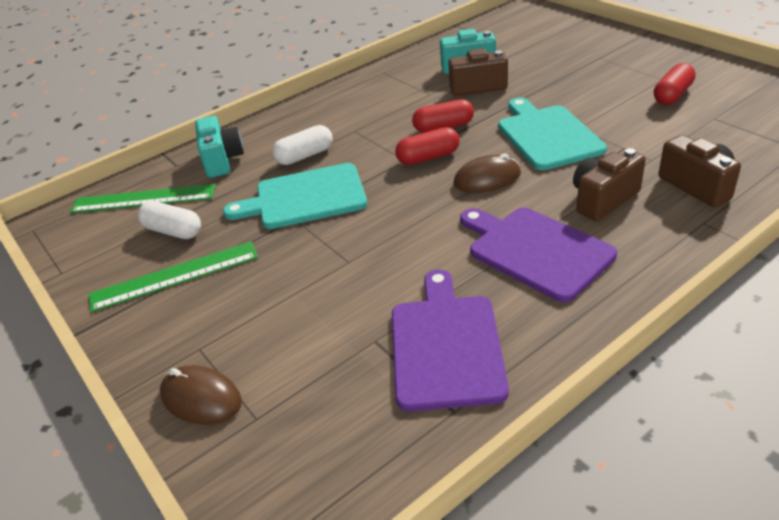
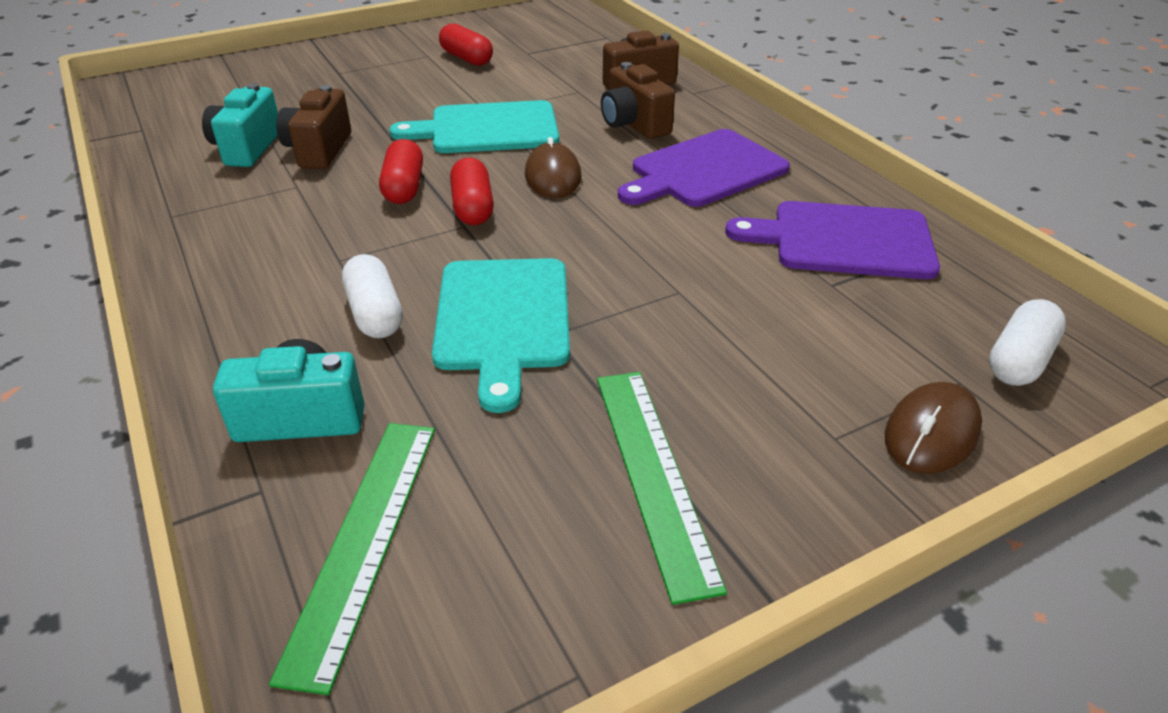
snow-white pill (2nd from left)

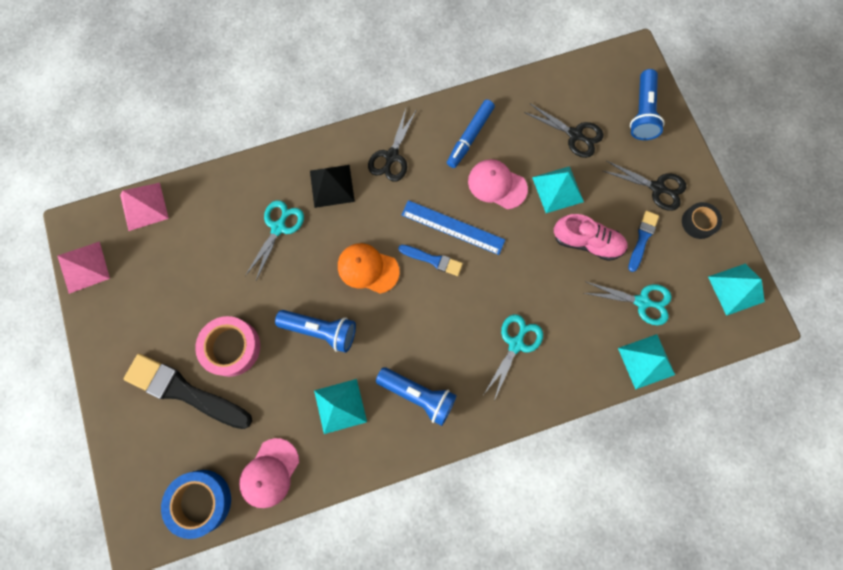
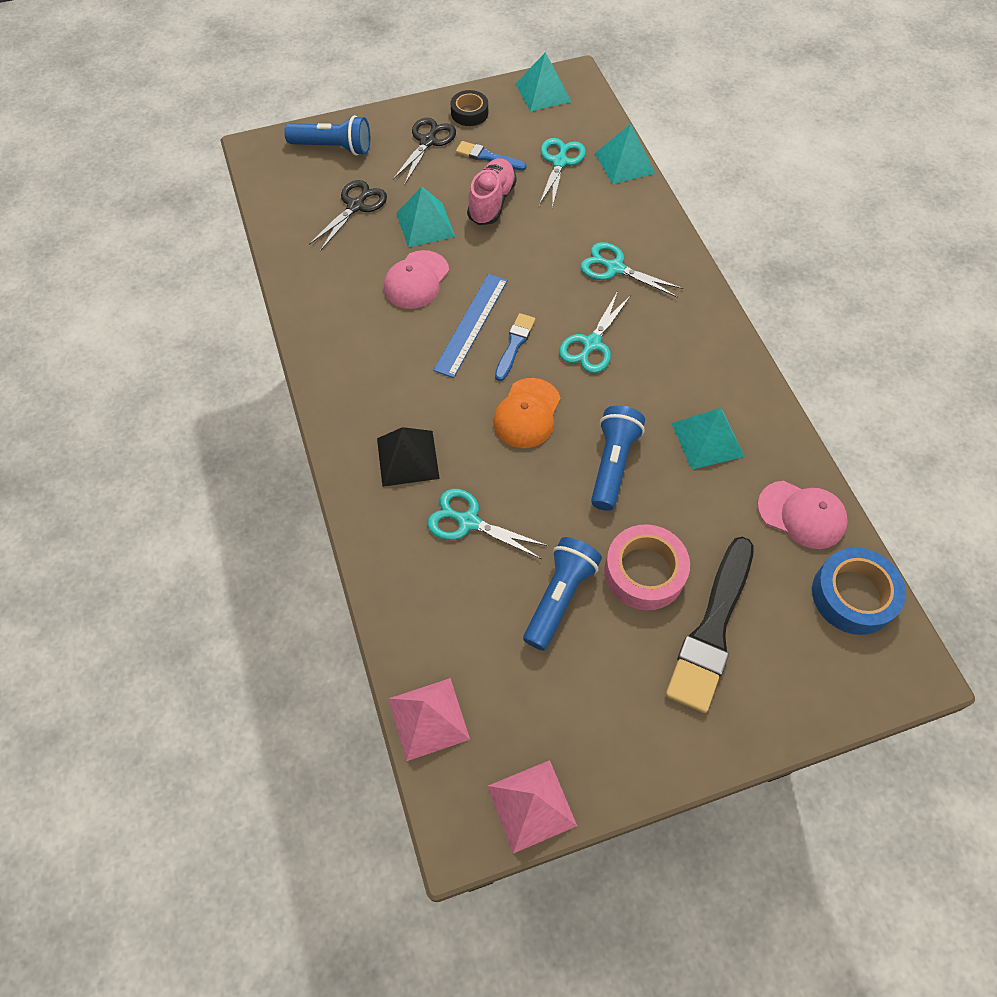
black shears (1st from left in the first image)
cobalt felt pen
aqua shears (3rd from left)
cobalt flashlight (2nd from left)

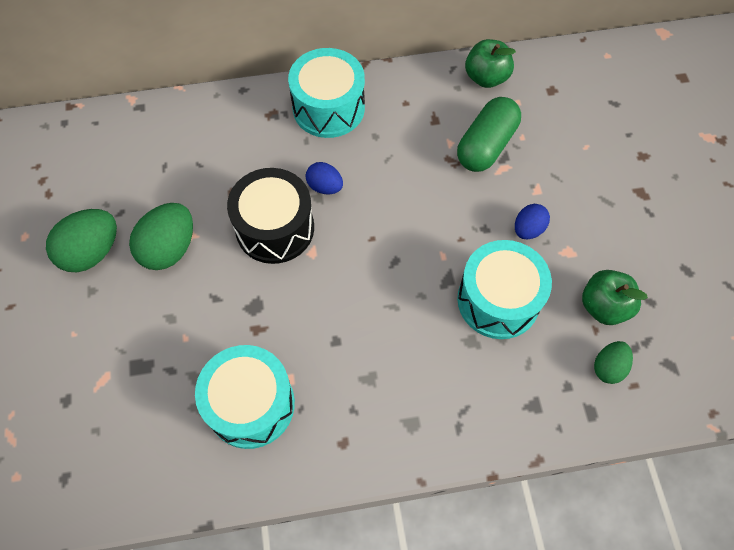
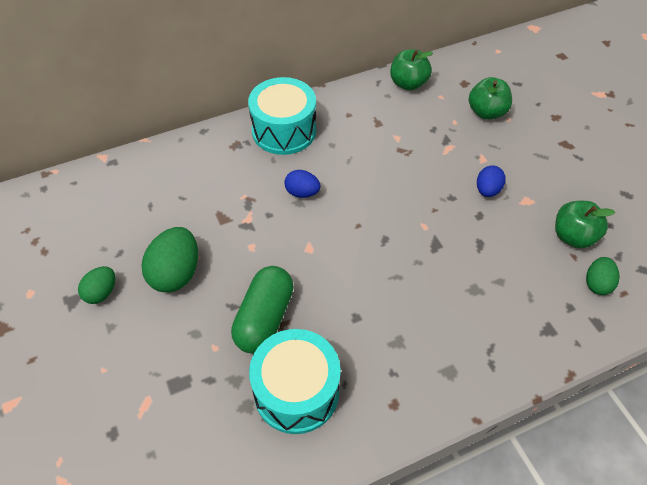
black toy drum
aqua toy drum (3rd from left in the first image)
leaf-green apple (2nd from left)
leaf-green pill
leaf-green egg (1st from left)

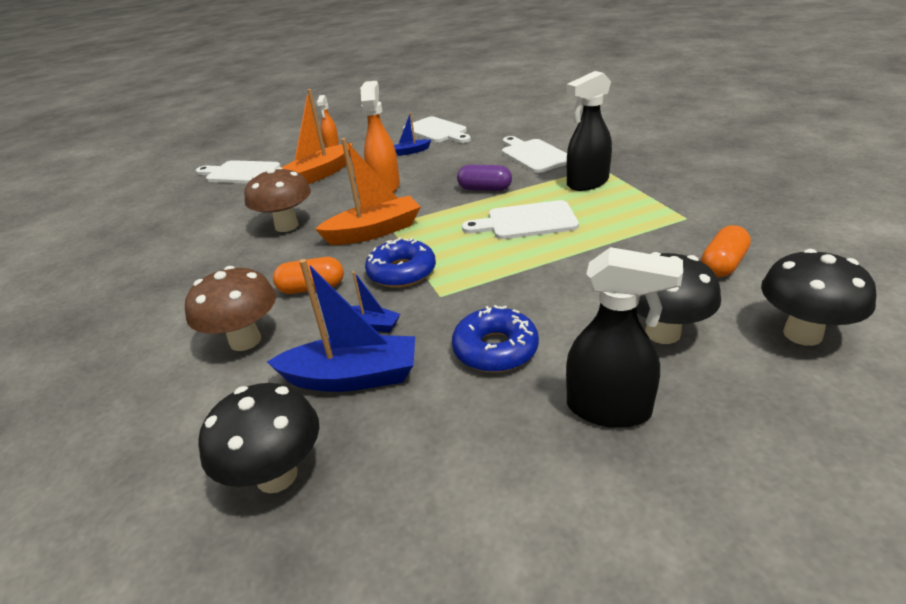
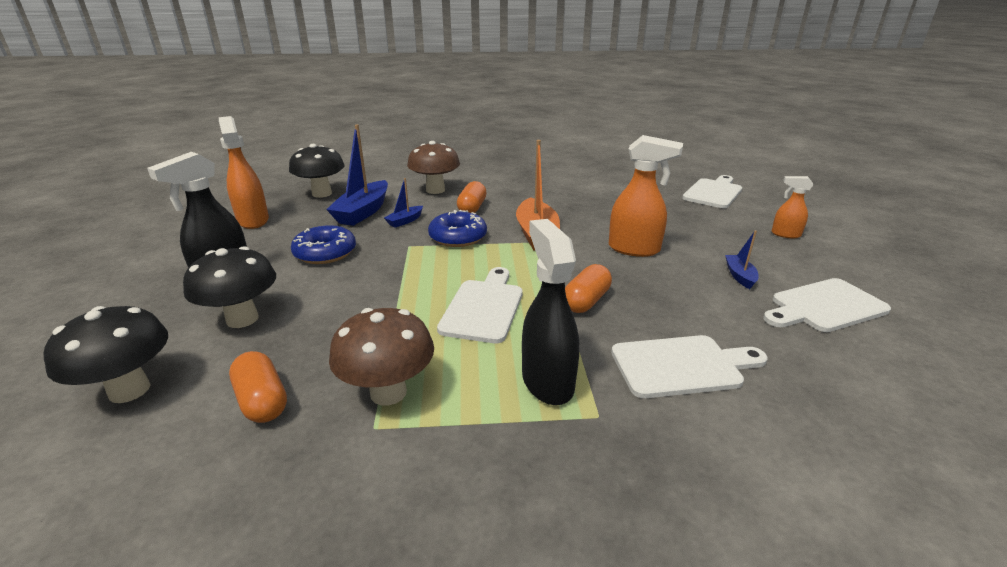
orange sailboat (1st from left in the first image)
orange sprayer (1st from left)
brown toadstool (1st from left)
orange pill (3rd from left)

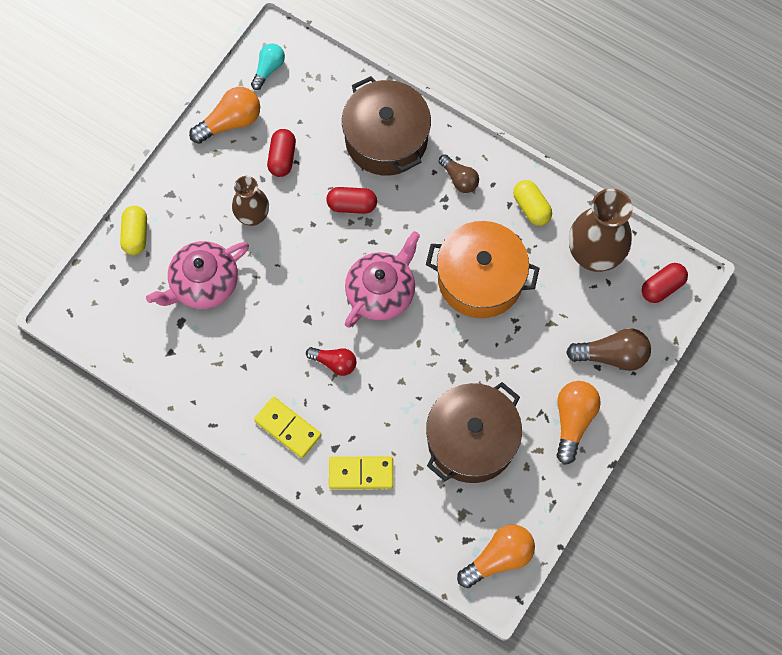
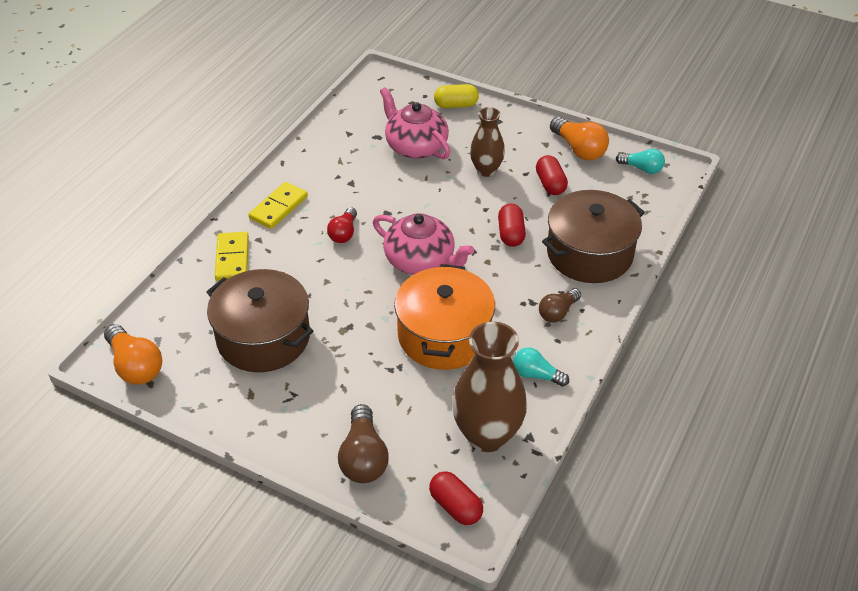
orange bulb (3rd from left in the first image)
aqua bulb (1st from left)
red pill (3rd from left)

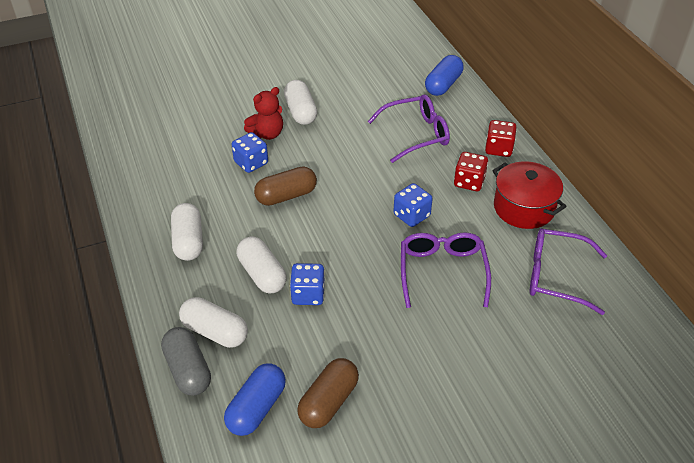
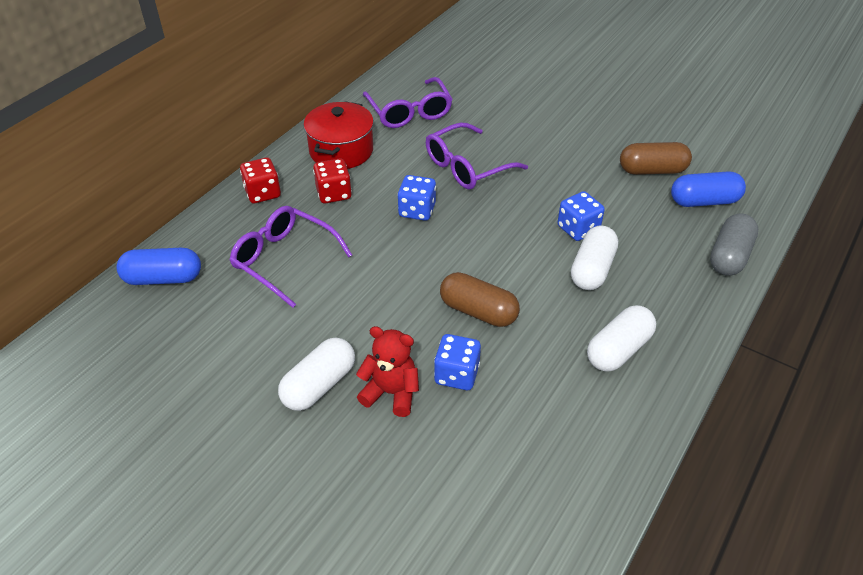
snow-white pill (2nd from left in the first image)

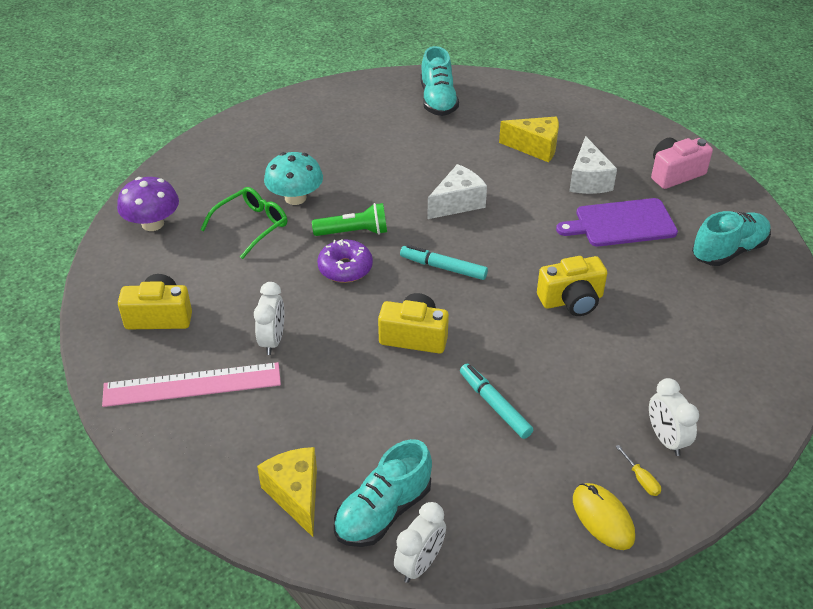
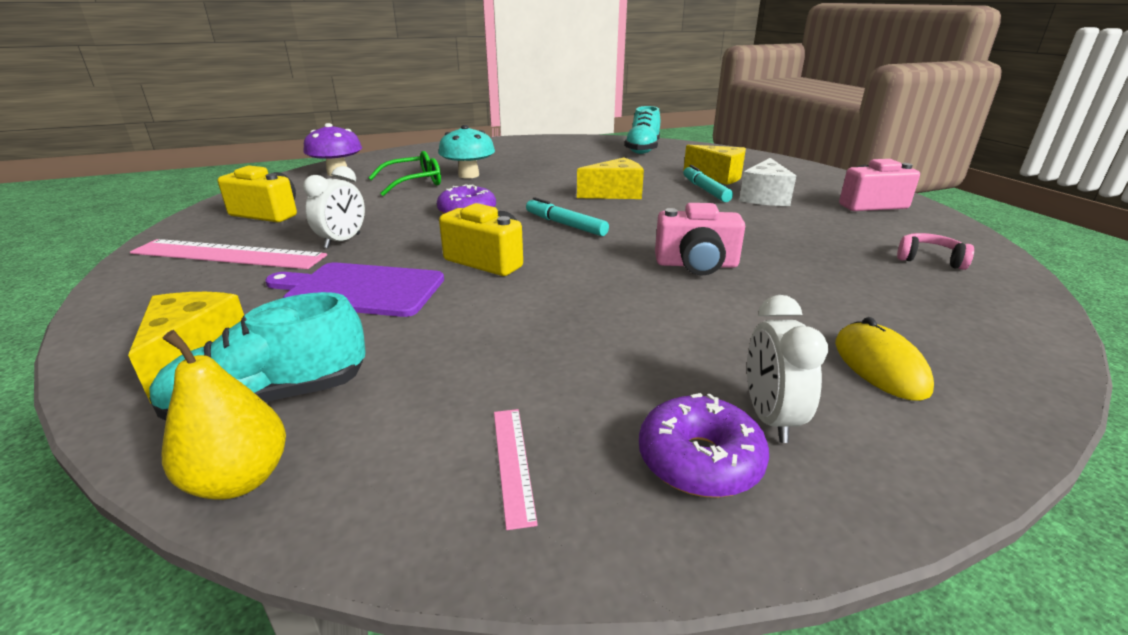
leaf-green flashlight
rose-pink measuring stick (2nd from left)
aqua felt pen (2nd from left)
royal purple chopping board
bright yellow computer mouse
bright yellow pear
royal purple glazed donut (2nd from left)
rose-pink headset
bright yellow cheese (2nd from left)
rose-pink photo camera (1st from left)

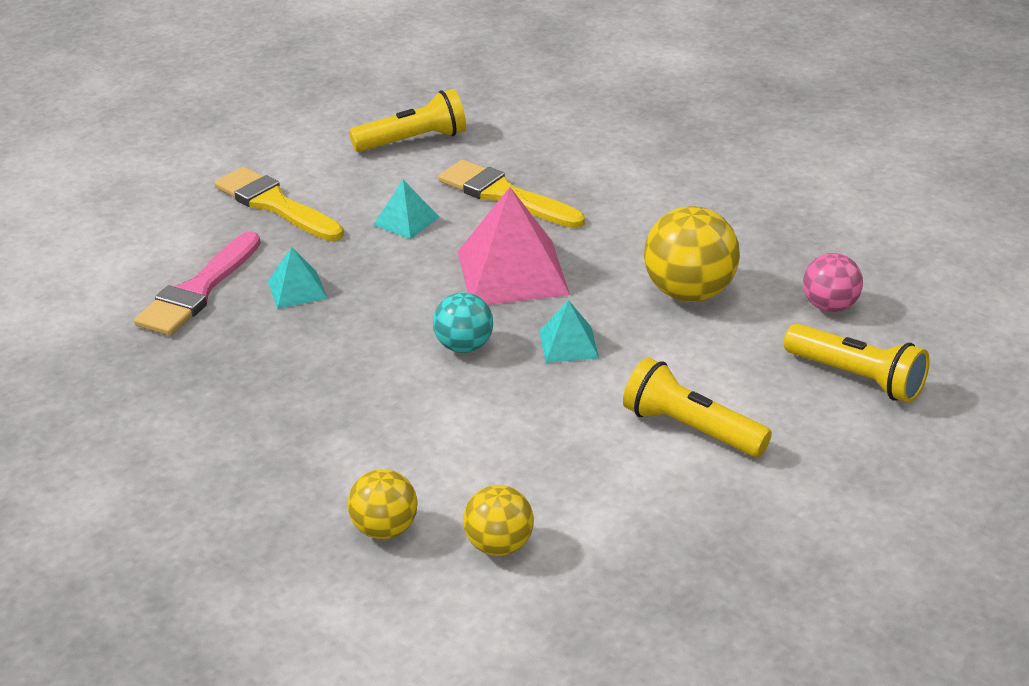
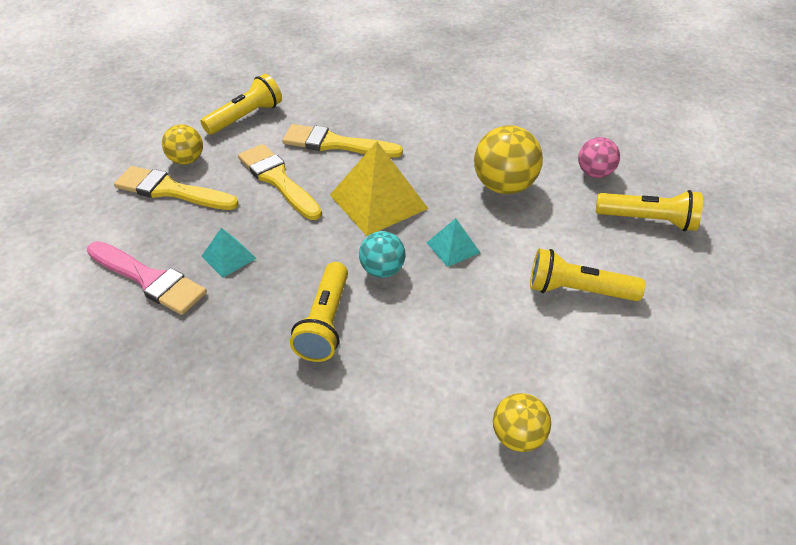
bright yellow flashlight (2nd from left)
bright yellow sphere (1st from left)
bright yellow paintbrush (2nd from left)
bright yellow solid pyramid
rose-pink paintbrush

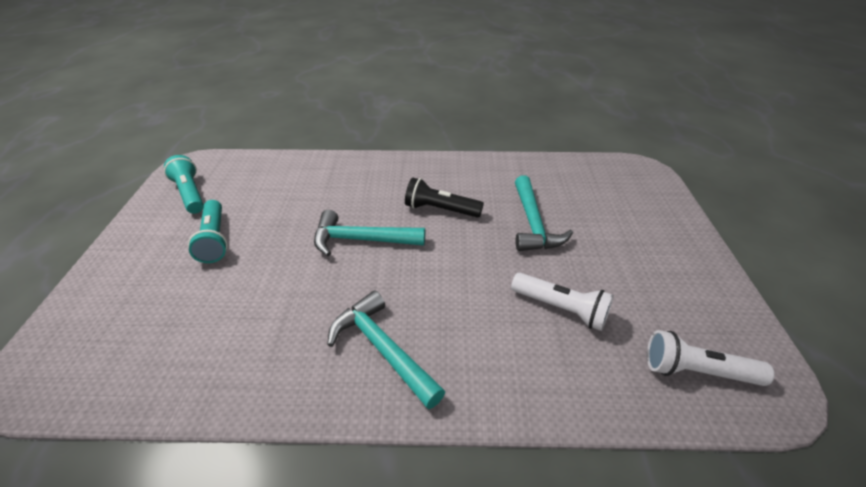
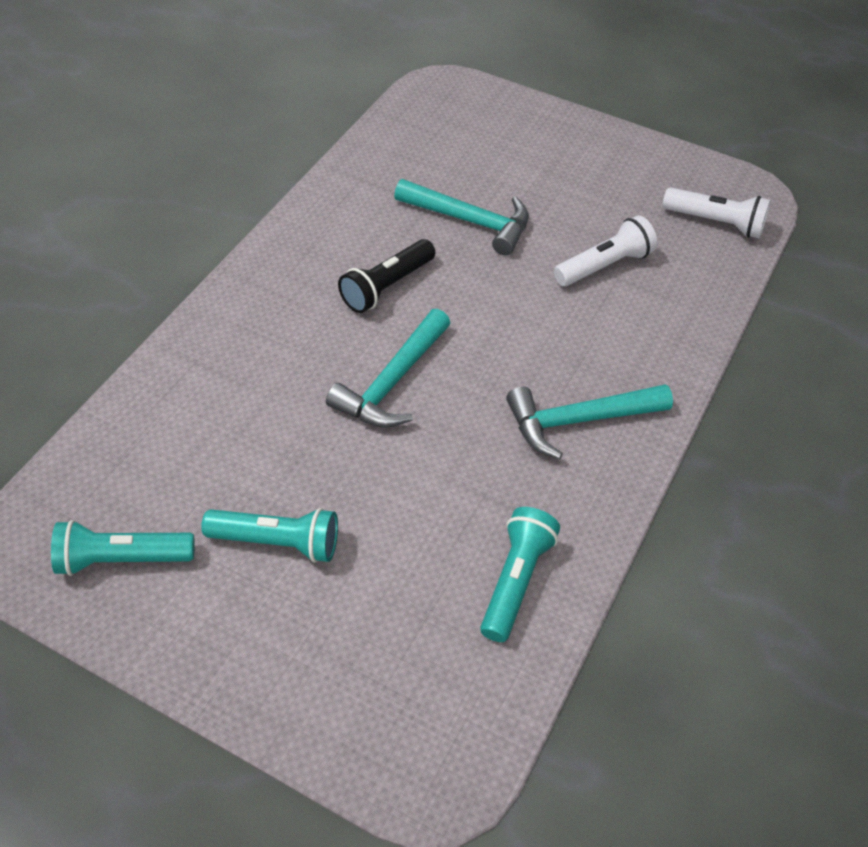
aqua flashlight (3rd from left)
snow-white flashlight (2nd from left)

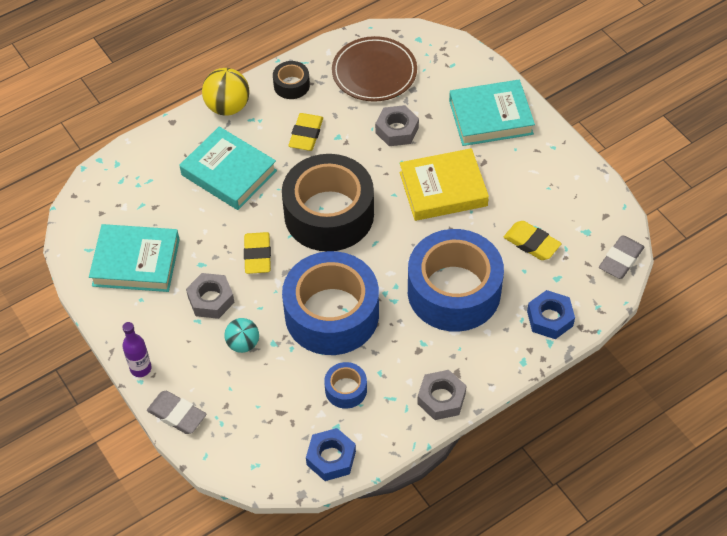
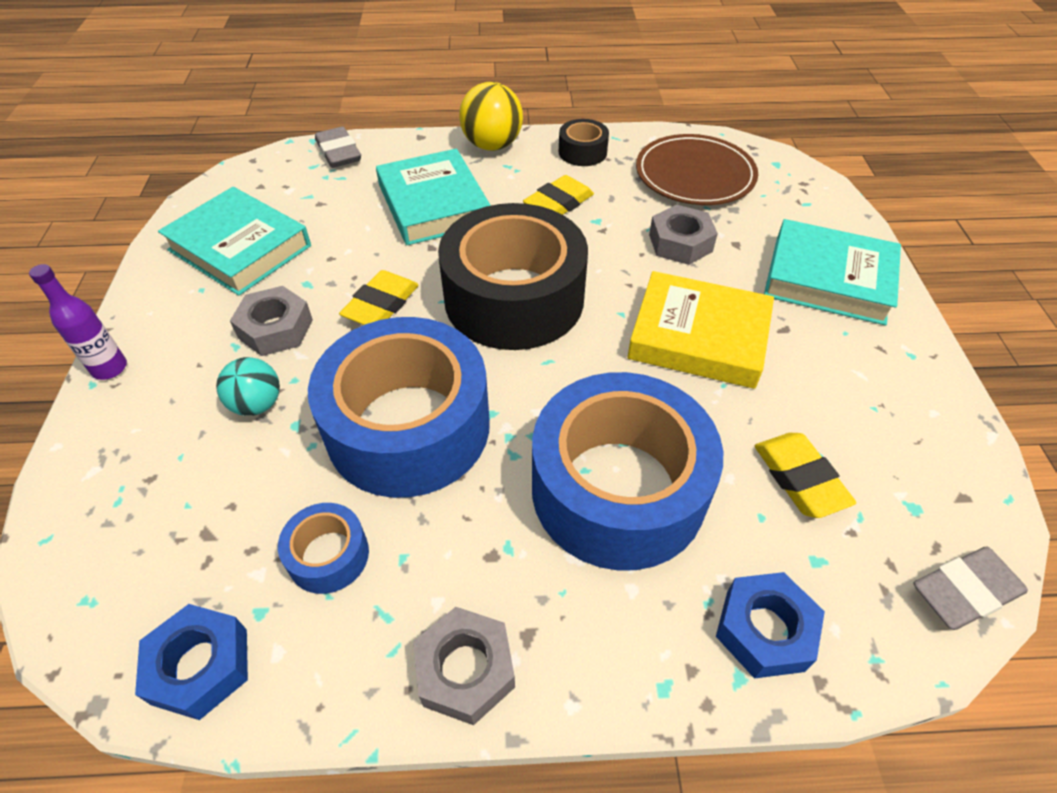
gray gum eraser (1st from left)

